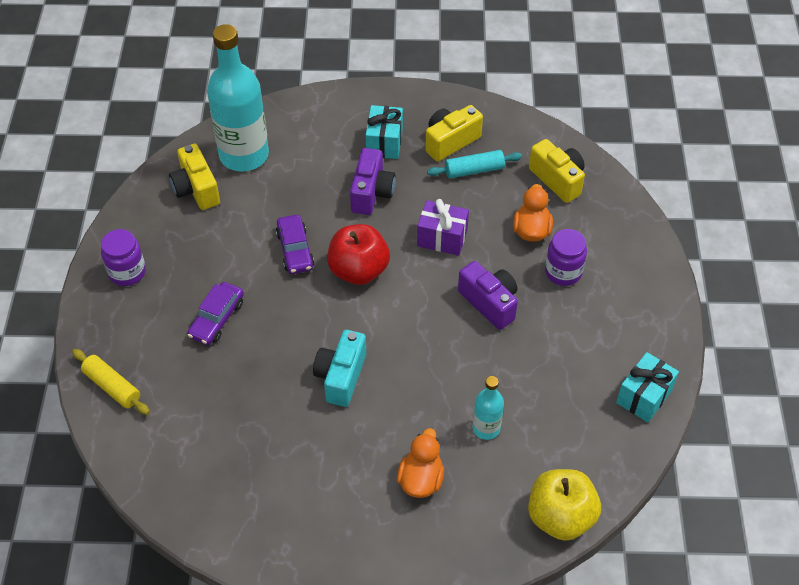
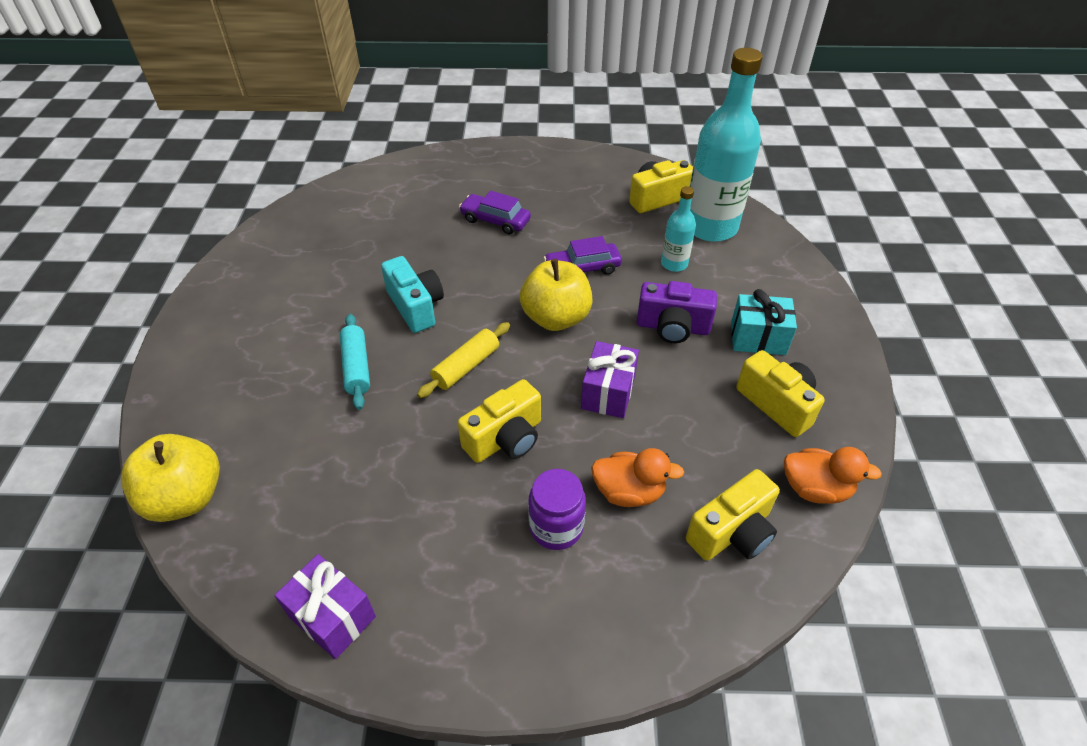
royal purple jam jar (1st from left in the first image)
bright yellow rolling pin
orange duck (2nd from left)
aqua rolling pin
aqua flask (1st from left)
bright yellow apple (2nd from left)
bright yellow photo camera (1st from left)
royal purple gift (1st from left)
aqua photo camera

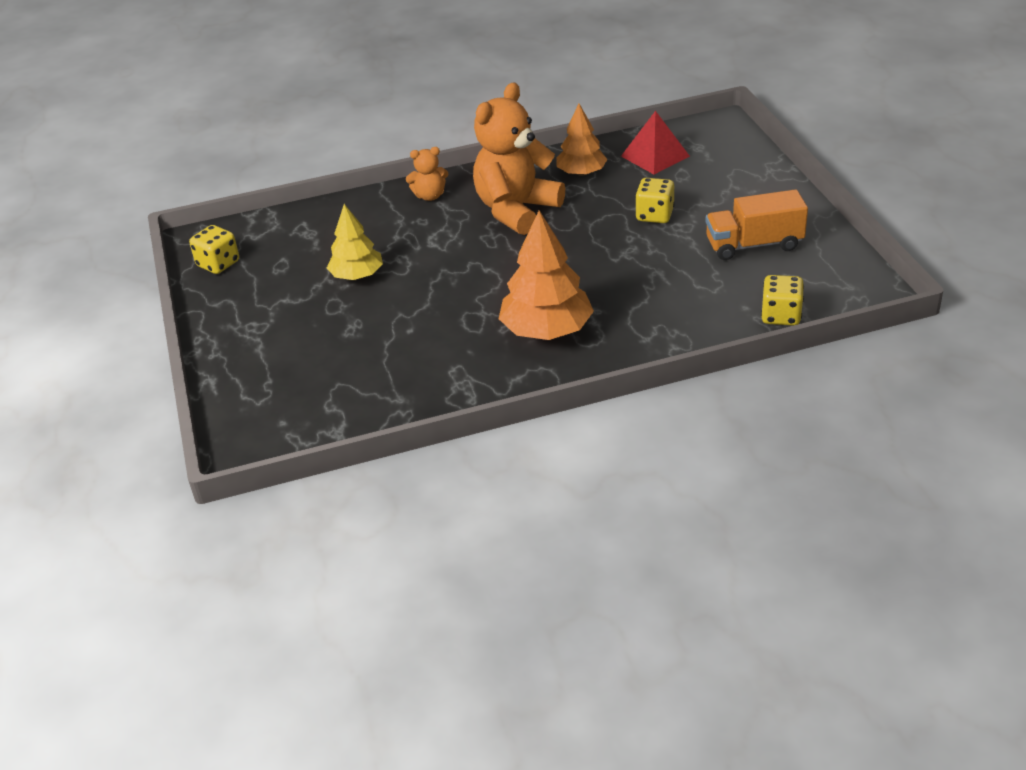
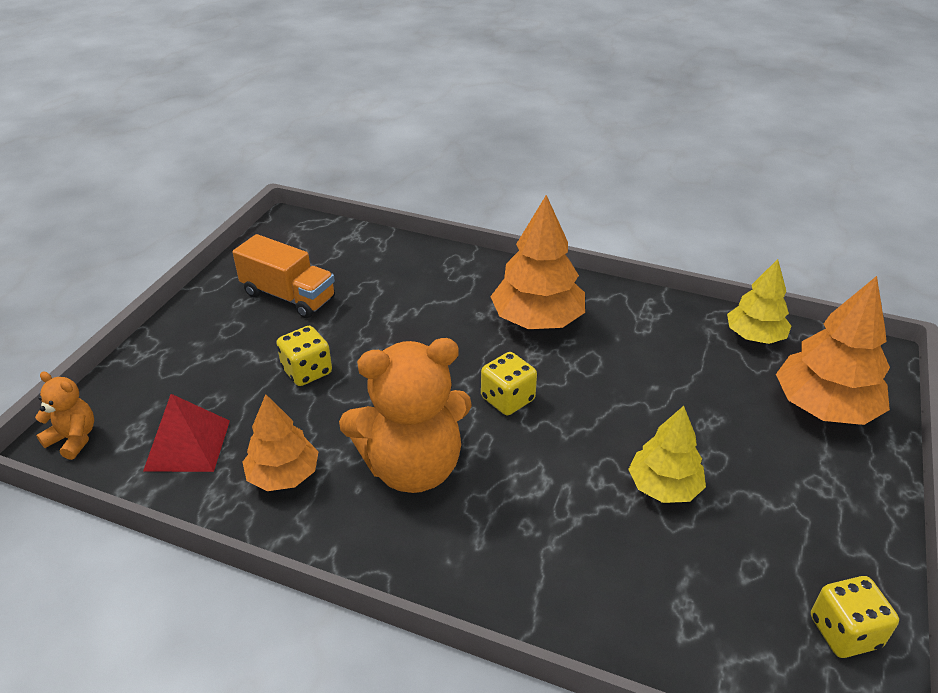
bright yellow toy tree (2nd from left)
orange toy tree (3rd from left)
orange teddy (1st from left)
bright yellow game die (2nd from left)

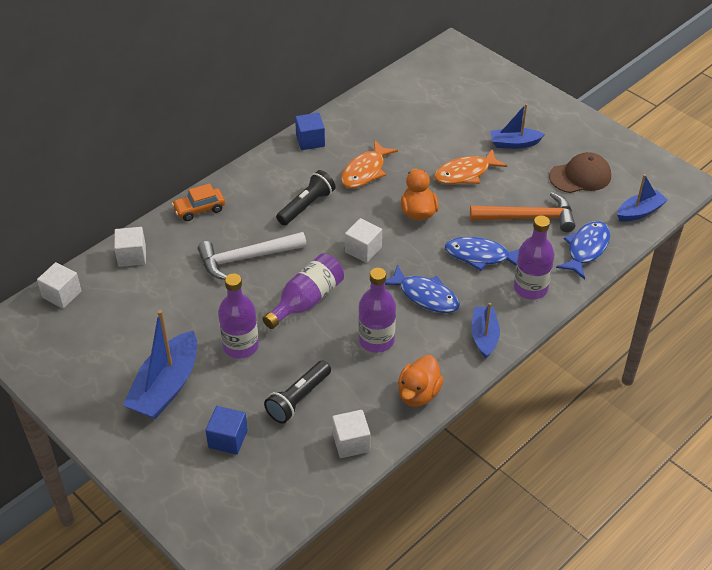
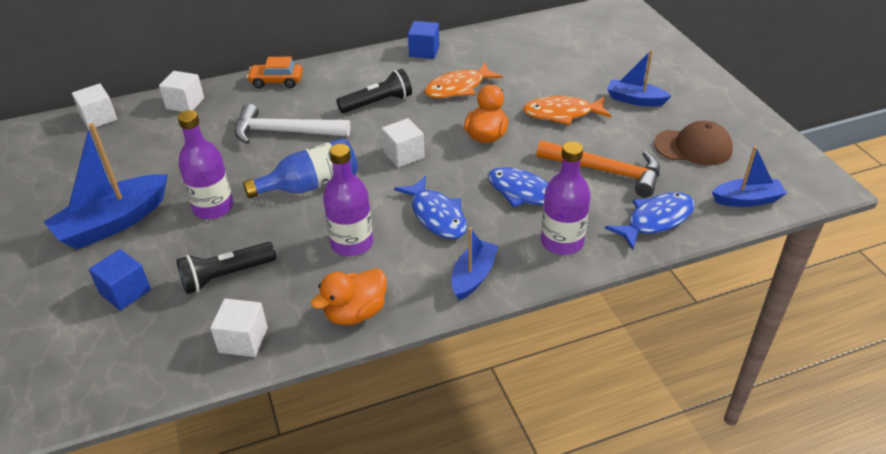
cobalt flask

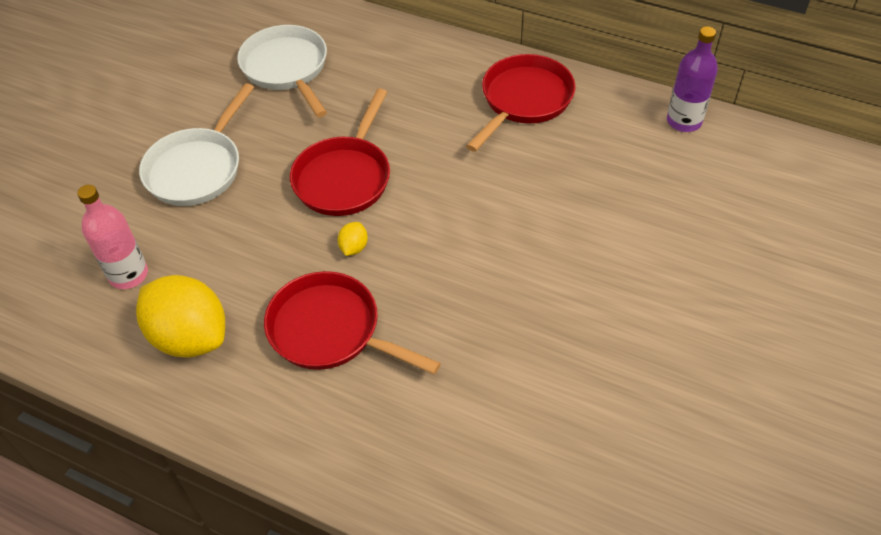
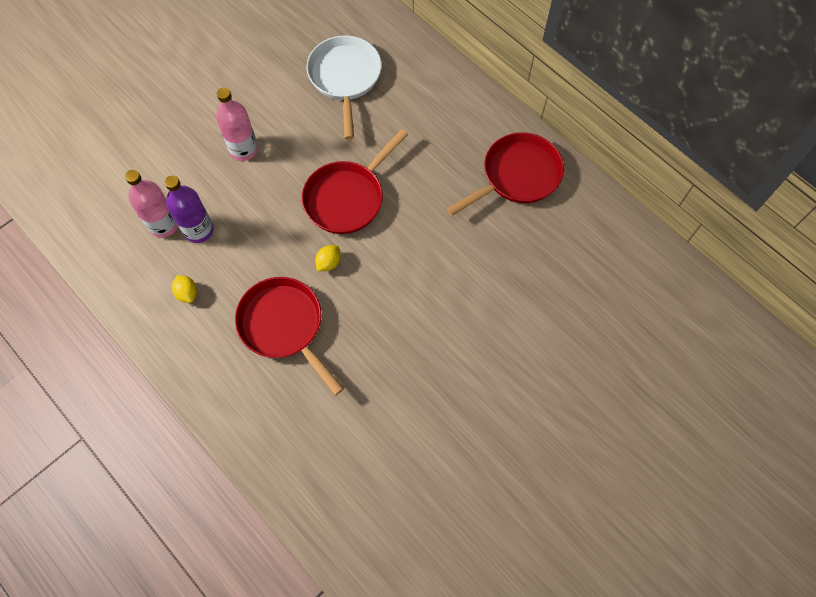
royal purple flask
rose-pink flask (2nd from left)
bright yellow toy lemon (1st from left)

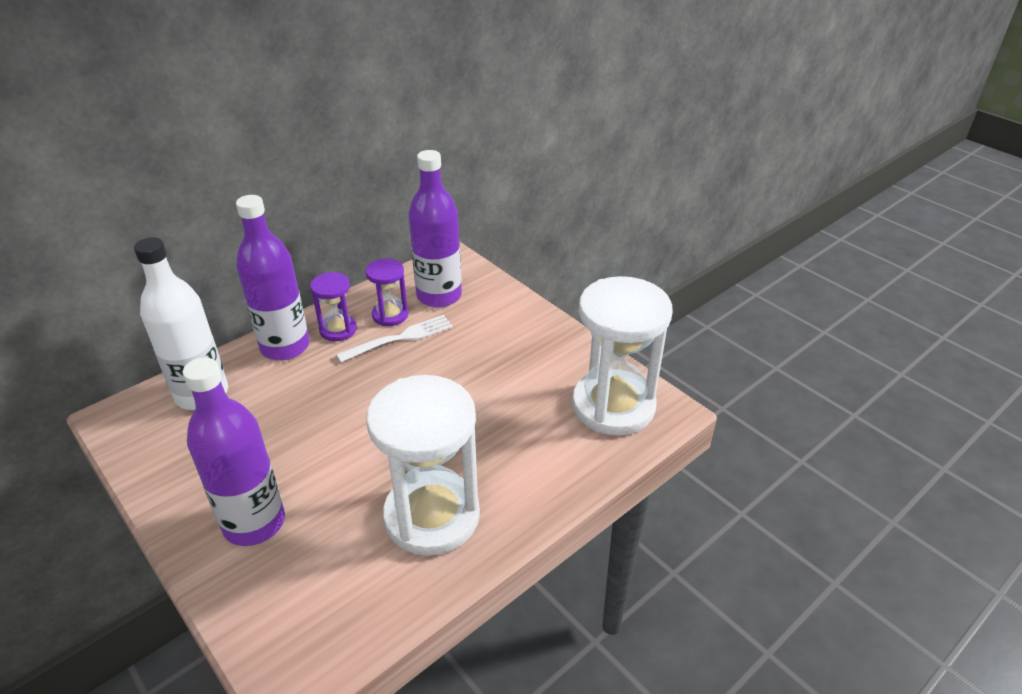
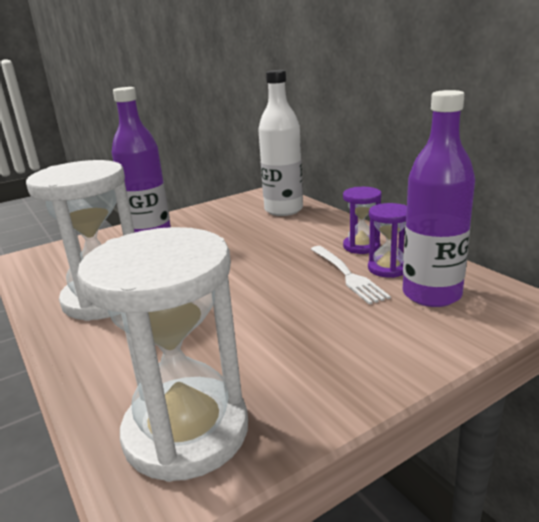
royal purple flask (2nd from left in the first image)

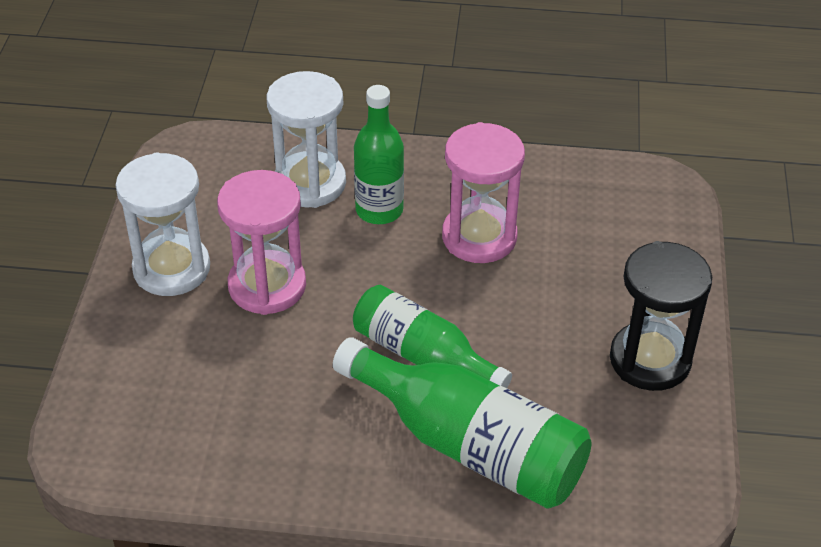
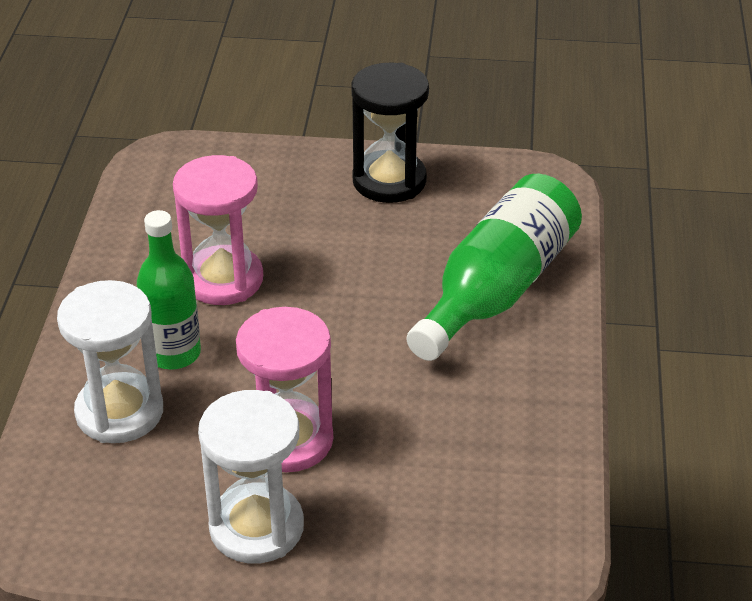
leaf-green flask (2nd from left in the first image)

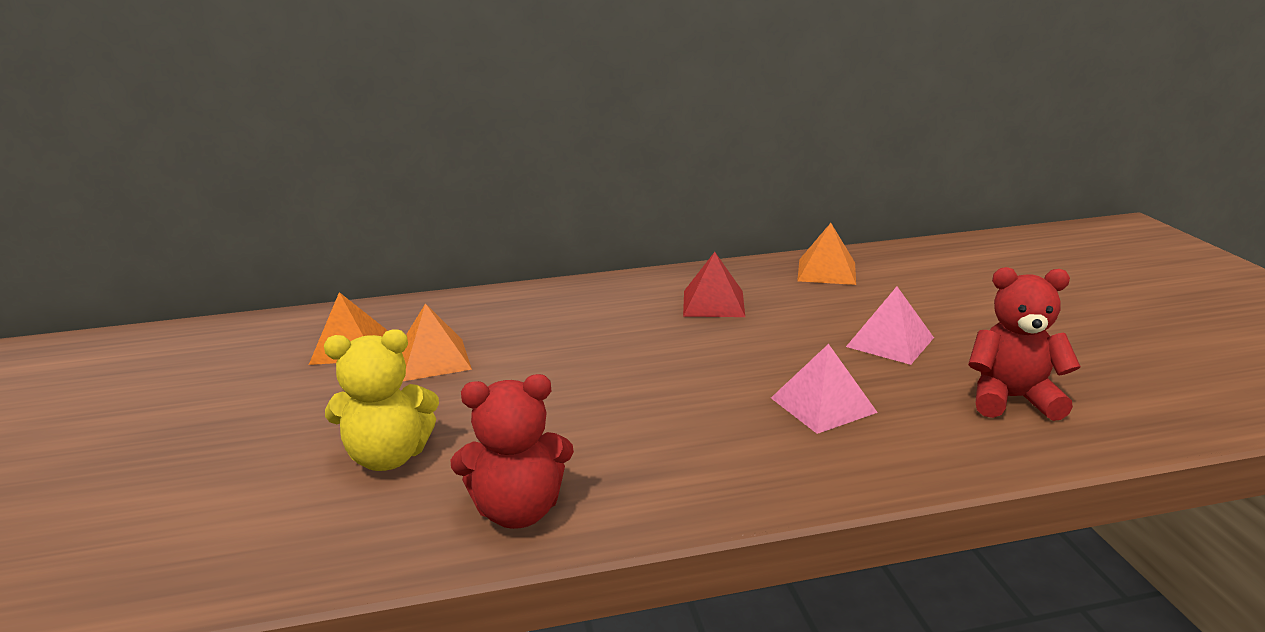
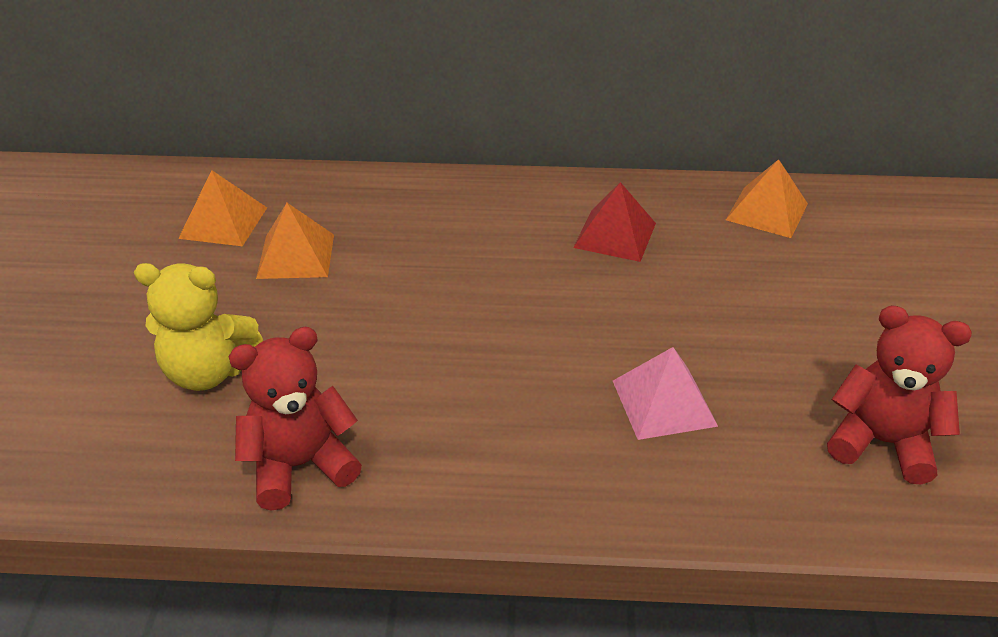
rose-pink solid pyramid (2nd from left in the first image)
red teddy (1st from left)

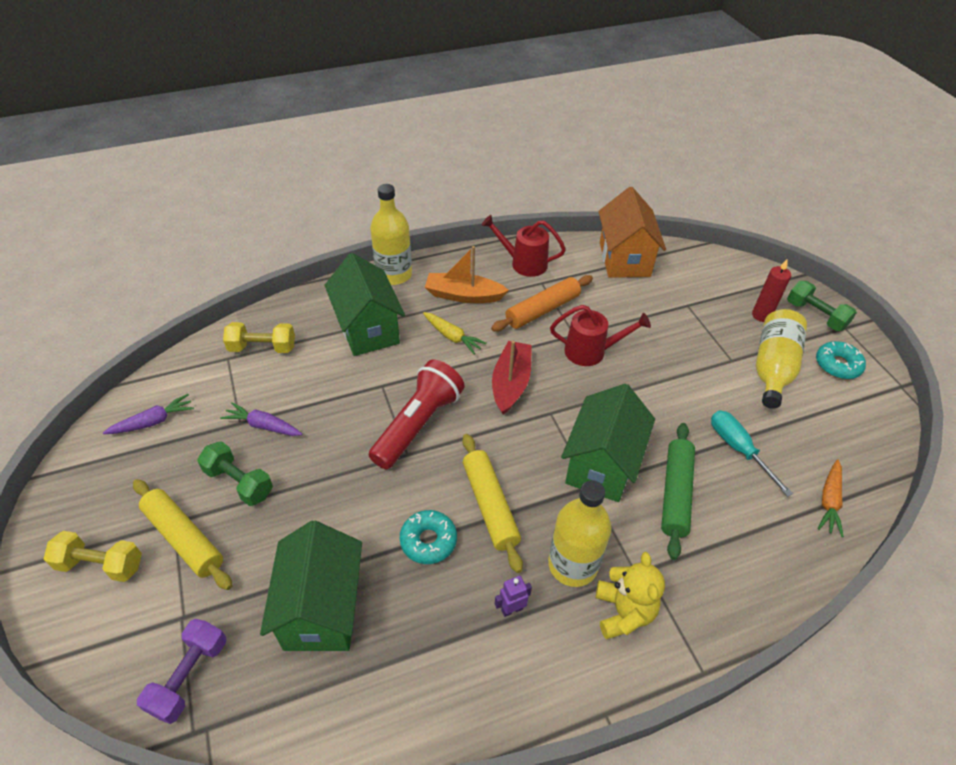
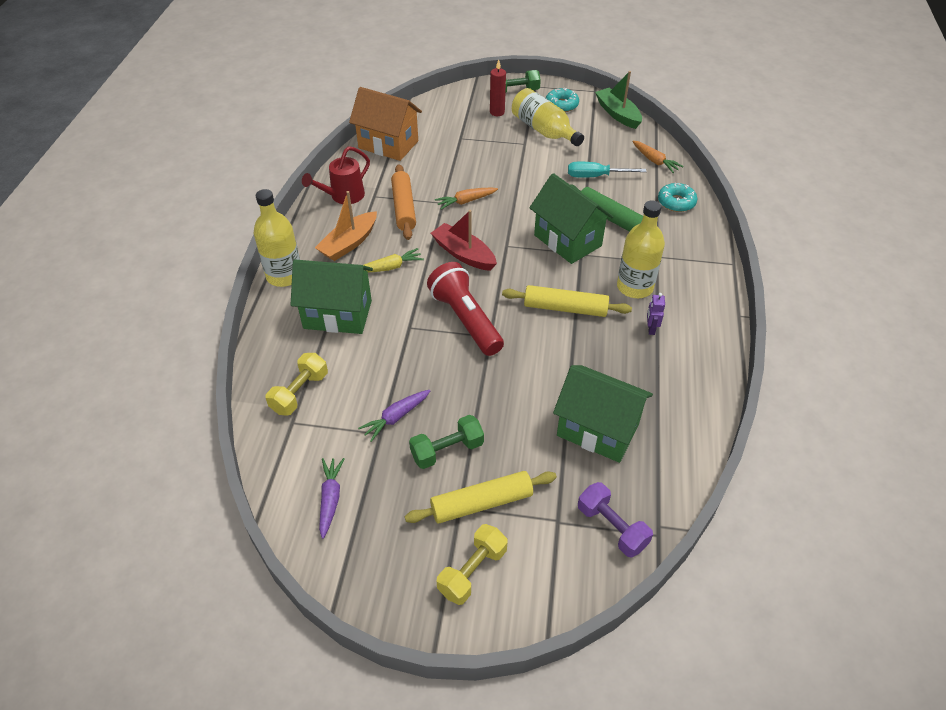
bright yellow teddy
leaf-green sailboat
aqua glazed donut (2nd from left)
orange carrot (1st from left)

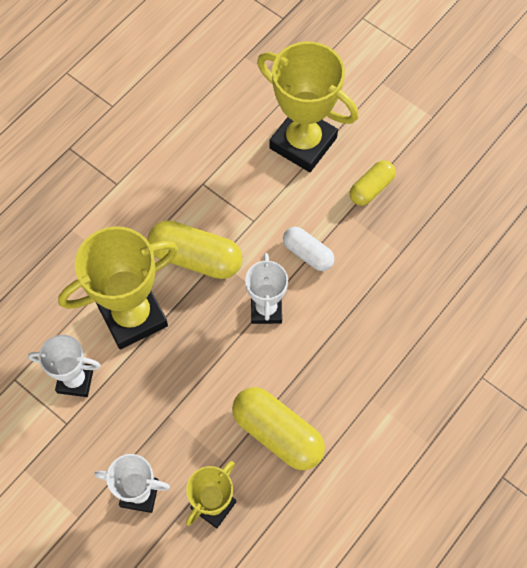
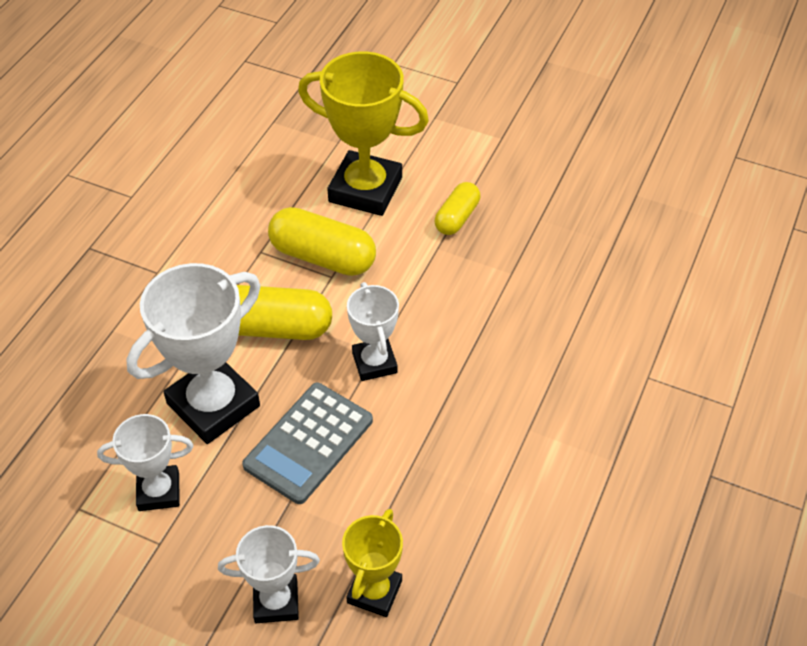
snow-white pill
gray calculator
bright yellow pill (2nd from left)
snow-white prize cup (2nd from left)

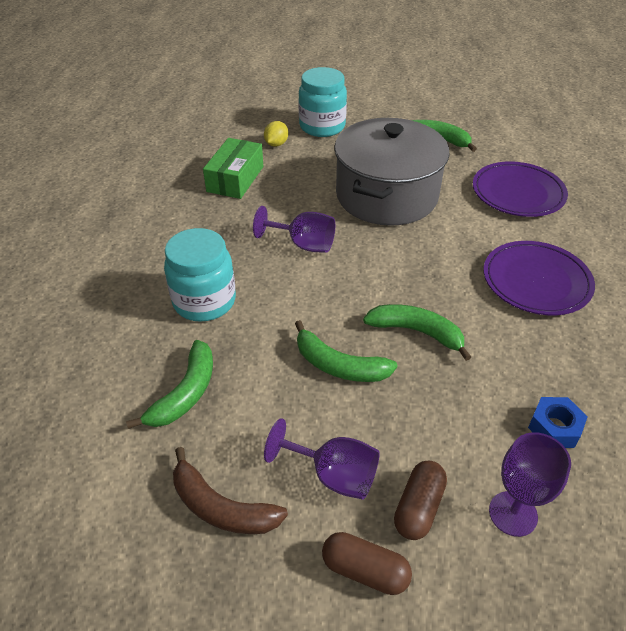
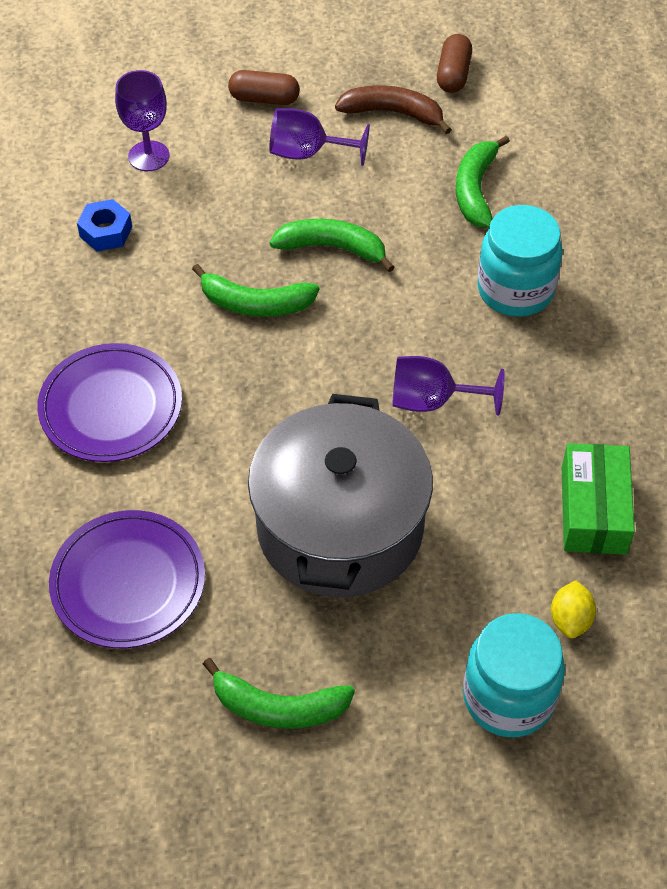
brown pill (2nd from left)

